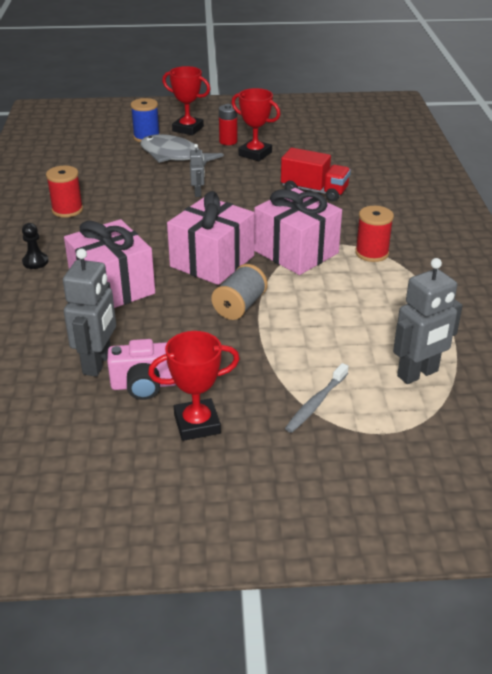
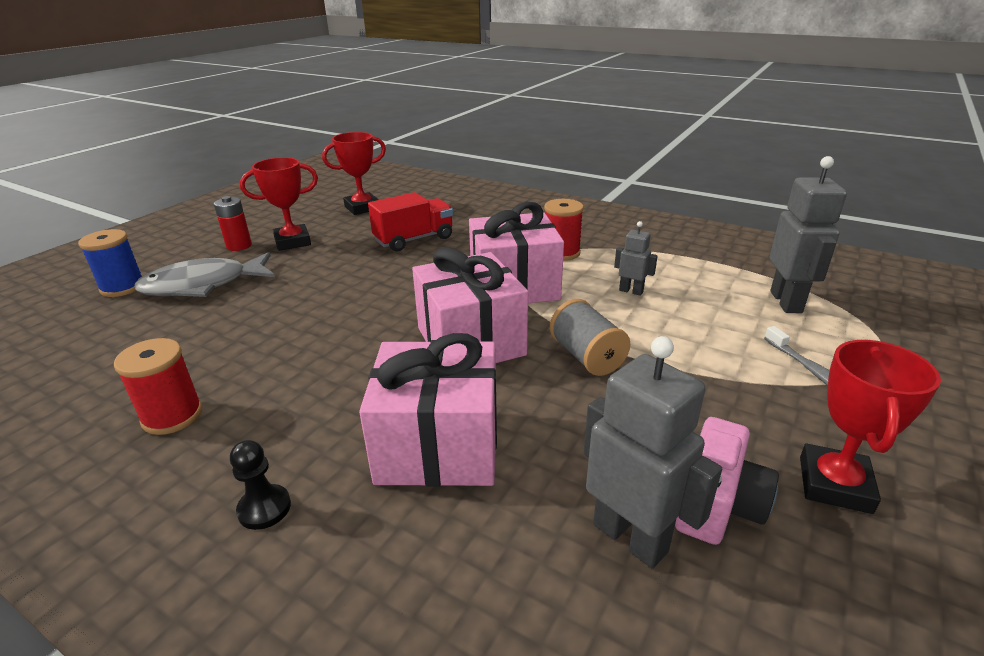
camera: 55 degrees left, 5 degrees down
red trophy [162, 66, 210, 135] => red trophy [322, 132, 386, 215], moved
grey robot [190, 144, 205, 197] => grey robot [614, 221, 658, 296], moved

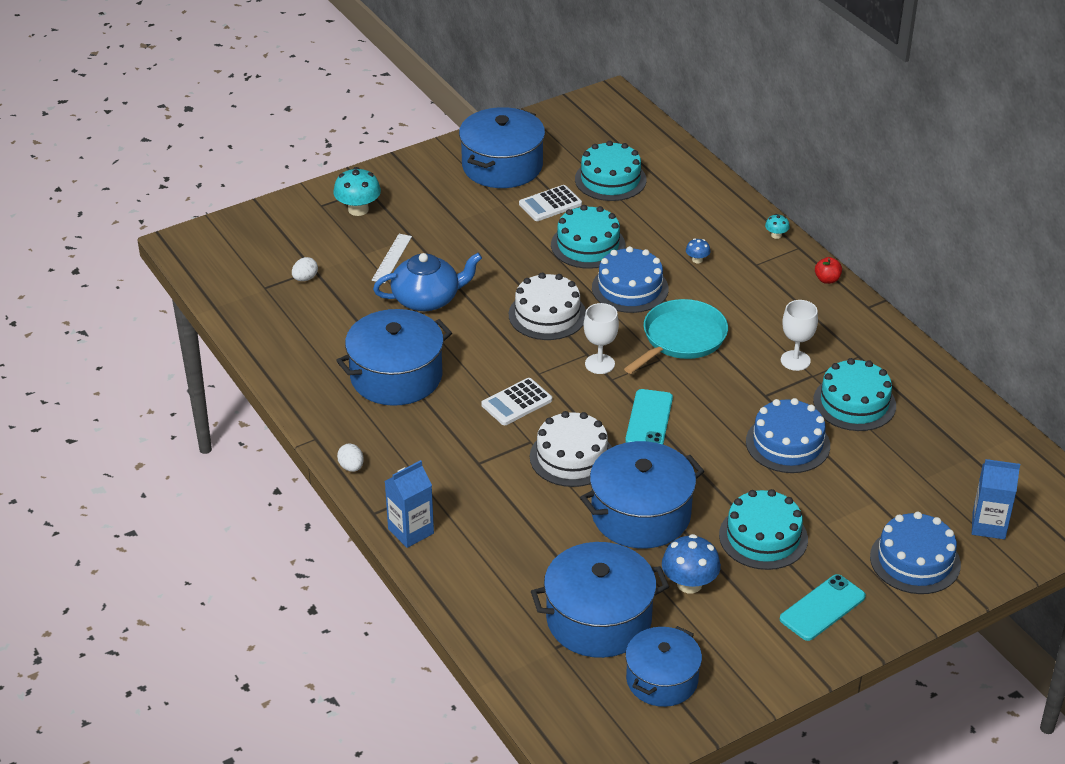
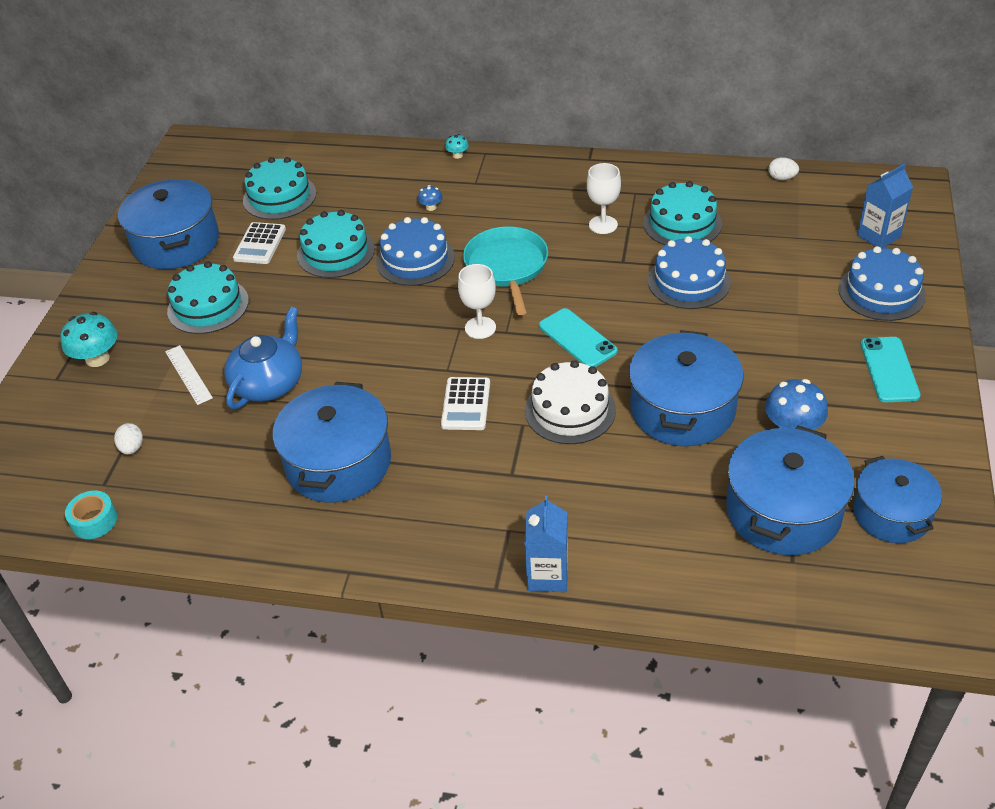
camera: 45 degrees left, 5 degrees up
nothing => turquoise tape [65, 491, 117, 539]
turquoise cake [719, 489, 808, 570] => turquoise cake [167, 261, 249, 334], moved
white egg [337, 444, 364, 472] => white egg [769, 157, 799, 180], moved
white cake [509, 273, 586, 340] => nothing
red apple [815, 257, 842, 284] => nothing

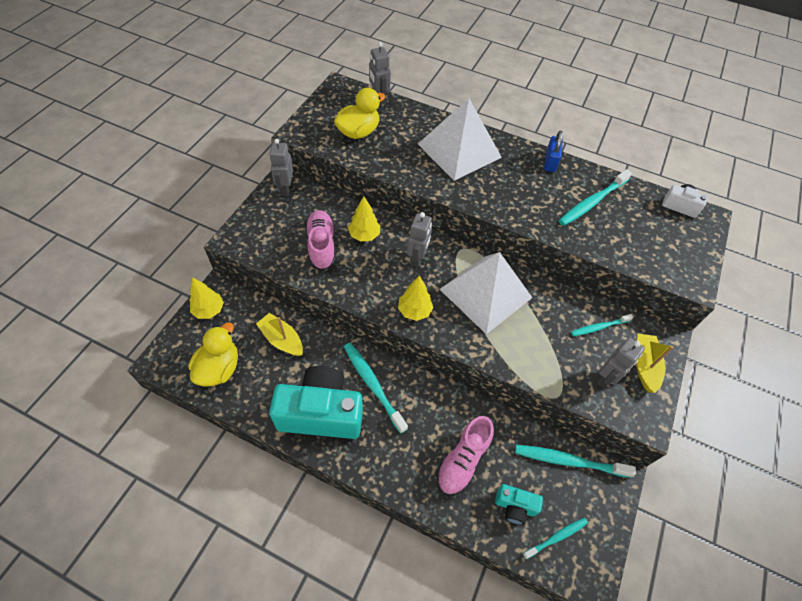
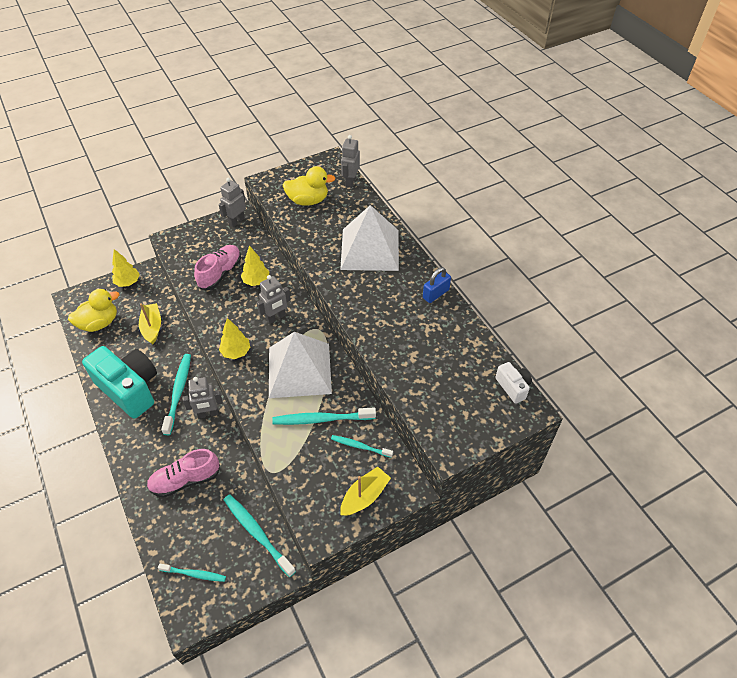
camera: 40 degrees right, 5 degrees down
grey robot [596, 337, 645, 388] => grey robot [183, 377, 223, 418], moved
turquoise toothbrush [559, 169, 632, 226] => turquoise toothbrush [272, 407, 376, 425], moved
turquoise camera [495, 484, 543, 525] => nothing

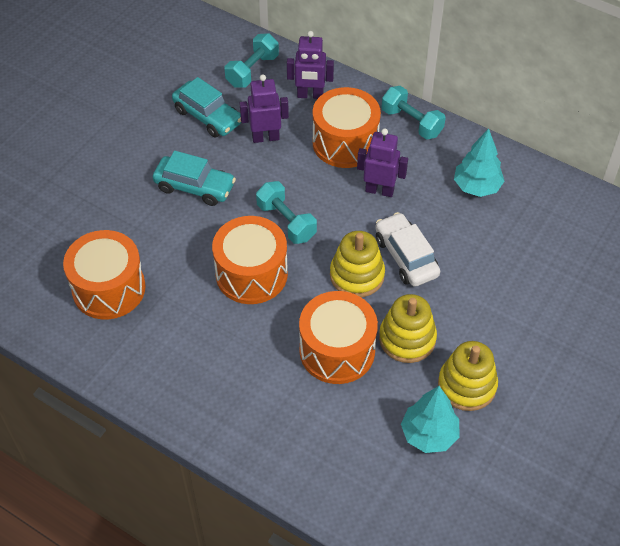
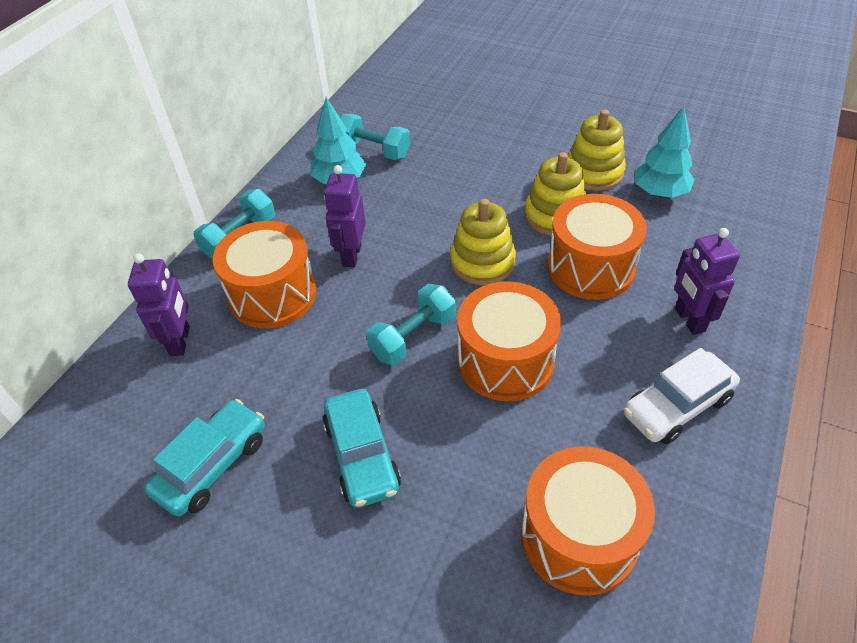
camera: 95 degrees left, 5 degrees down
turquoise car [153, 151, 236, 206] => turquoise car [323, 389, 401, 508], 150 degrees clockwise
turquoise dumbbell [225, 33, 279, 87] => turquoise dumbbell [340, 114, 410, 160], moved
white car [375, 212, 440, 287] => white car [624, 348, 740, 444], moved
purple robot [240, 74, 289, 143] => purple robot [674, 228, 740, 335], moved

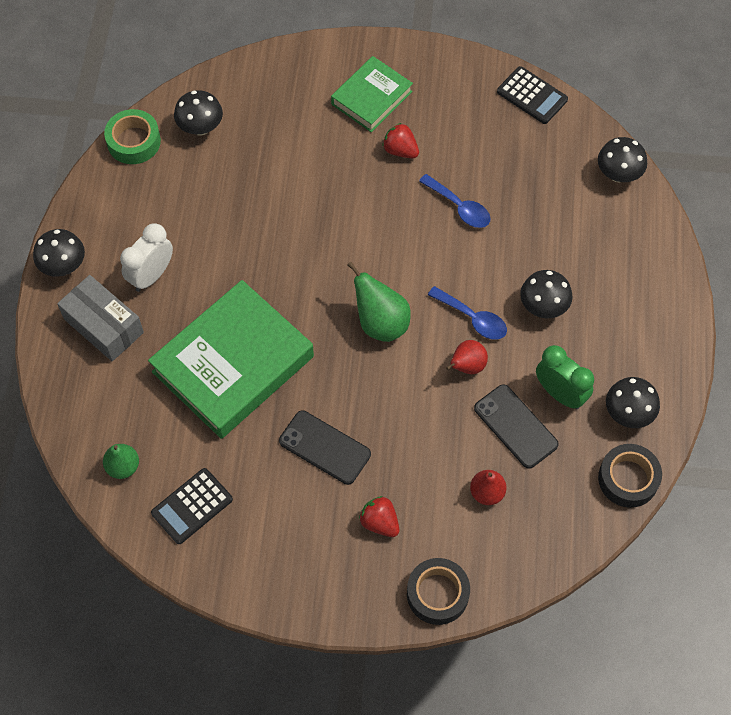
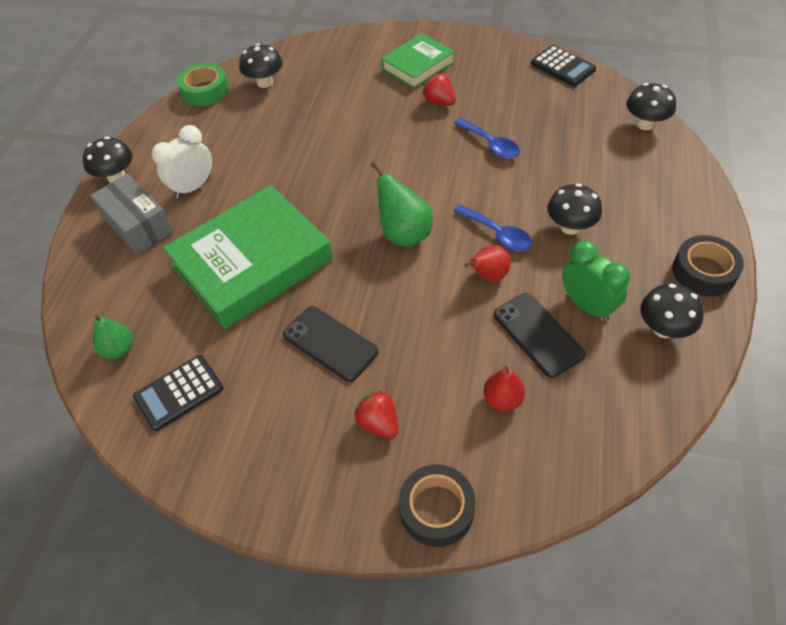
camera: 10 degrees right, 10 degrees down
black tape [598, 444, 662, 508] => black tape [673, 235, 744, 296], moved

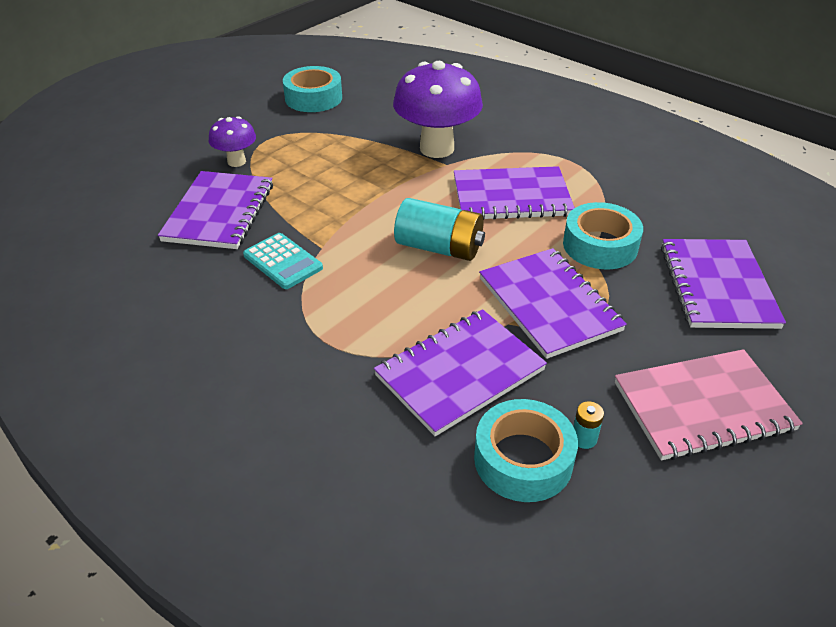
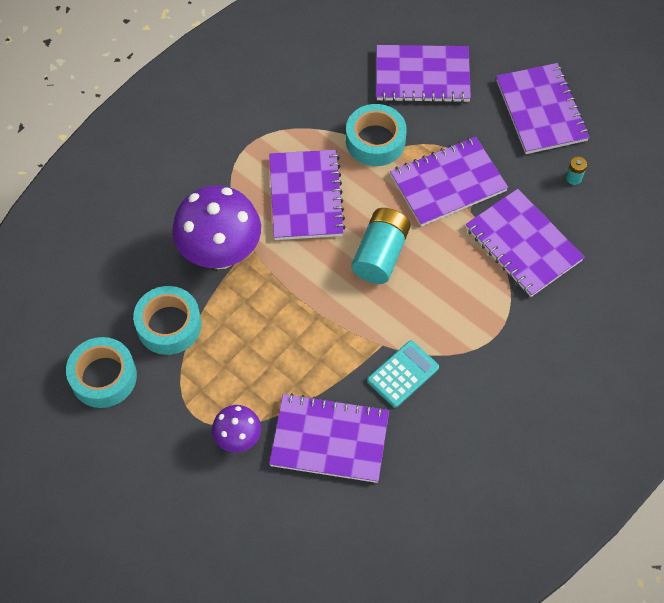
camera: 90 degrees left, 20 degrees up
turquoise tape [474, 399, 578, 502] => turquoise tape [133, 286, 201, 355], moved
pink notebook [615, 349, 803, 460] => purple notebook [496, 63, 589, 154]

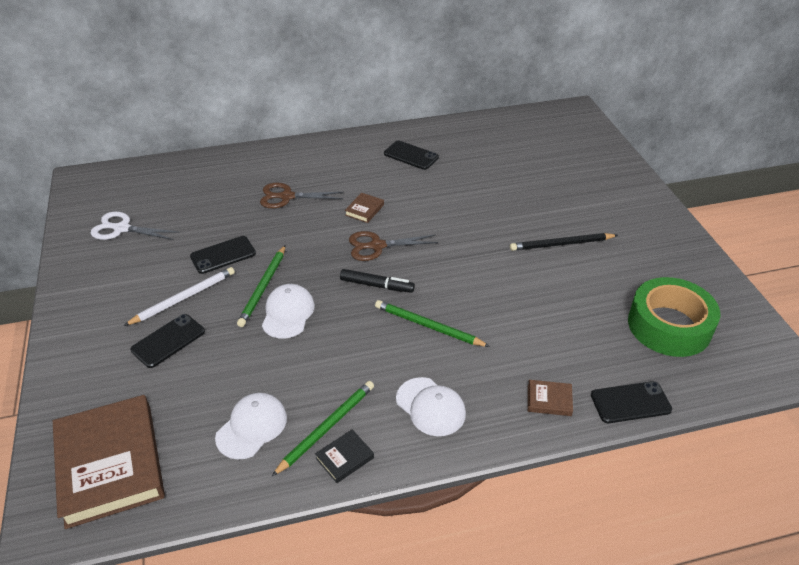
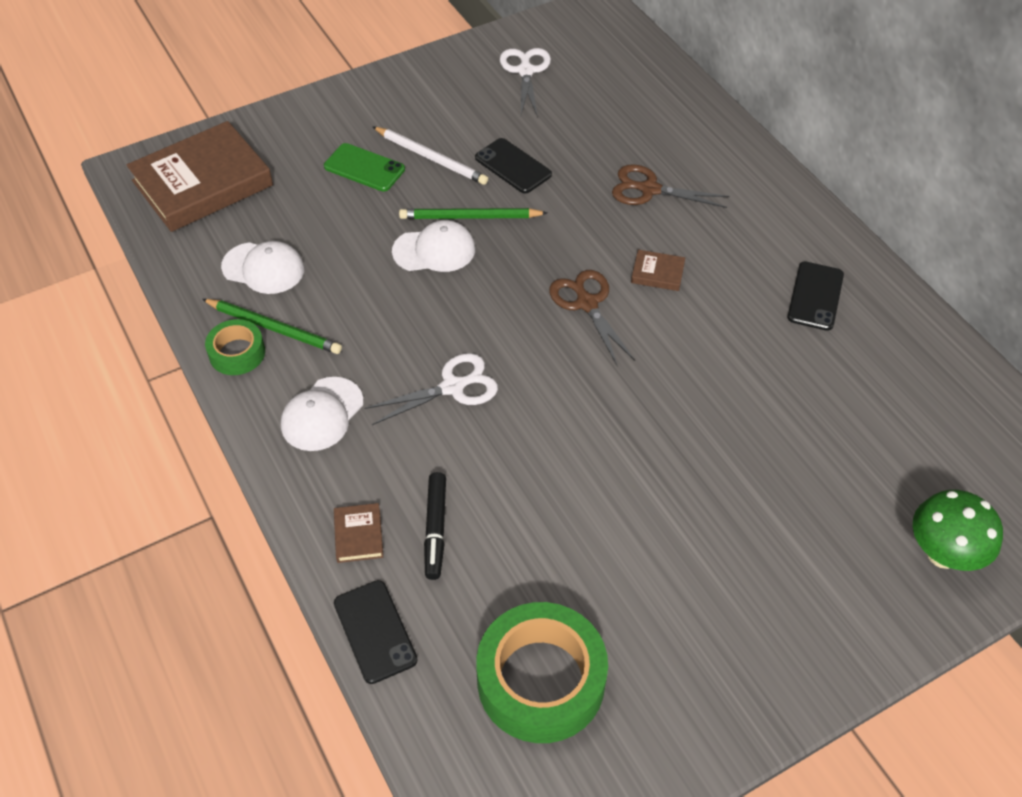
camera: 75 degrees right, 10 degrees up
black book [315, 429, 374, 483] => green tape [205, 319, 265, 375]
black phone [130, 314, 205, 368] => green phone [324, 143, 405, 192]
green pencil [375, 300, 490, 347] => white scissors [364, 353, 498, 425]
black marker [340, 269, 415, 293] => black marker [424, 472, 446, 580], moved
brown scissors [260, 183, 344, 208] => brown scissors [612, 164, 730, 208], 60 degrees counterclockwise
nothing => green mushroom [913, 490, 1003, 571]
black pencil [510, 233, 618, 251] => nothing

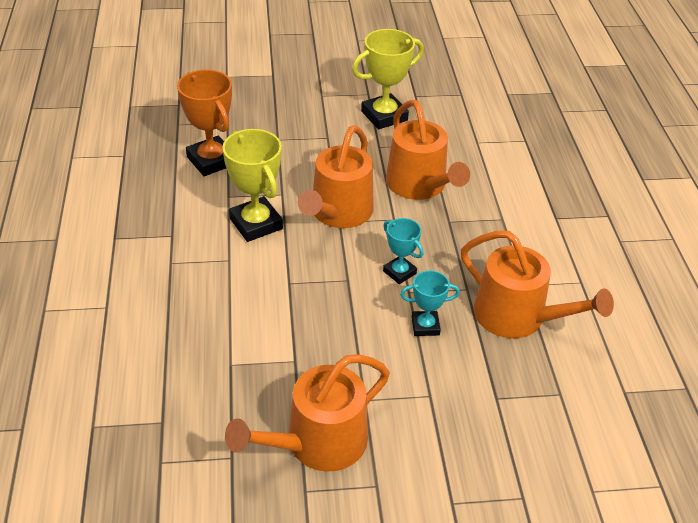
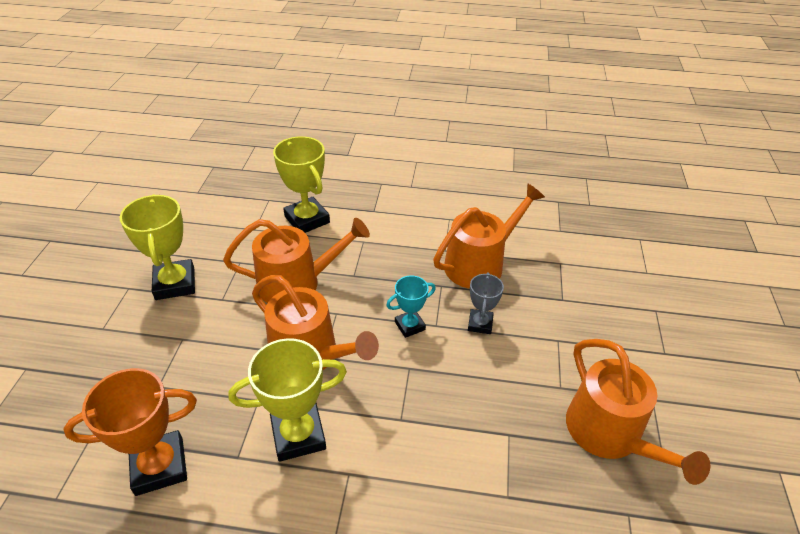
camera: 75 degrees left, 0 degrees up
nothing => yellow trophy [273, 136, 330, 233]
turquoise trophy [400, 270, 460, 336] => grey trophy [468, 272, 504, 334]

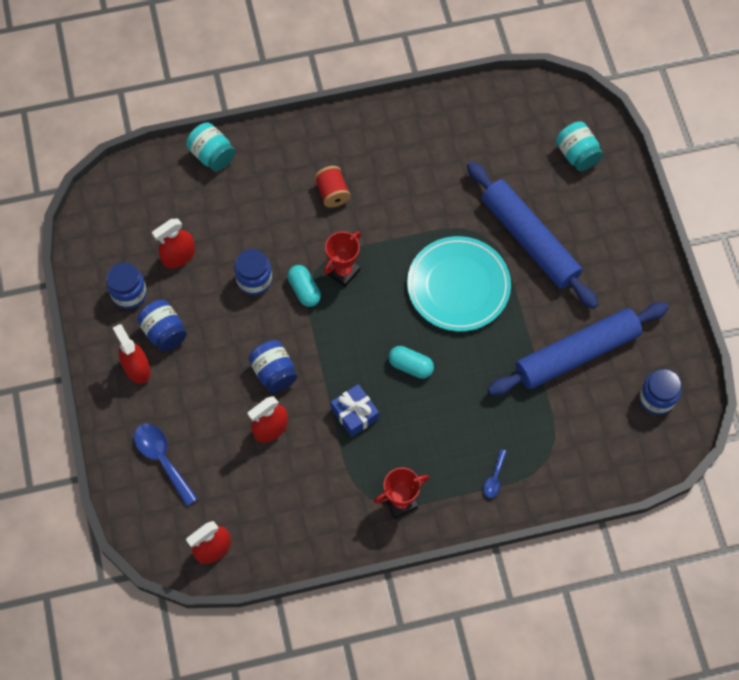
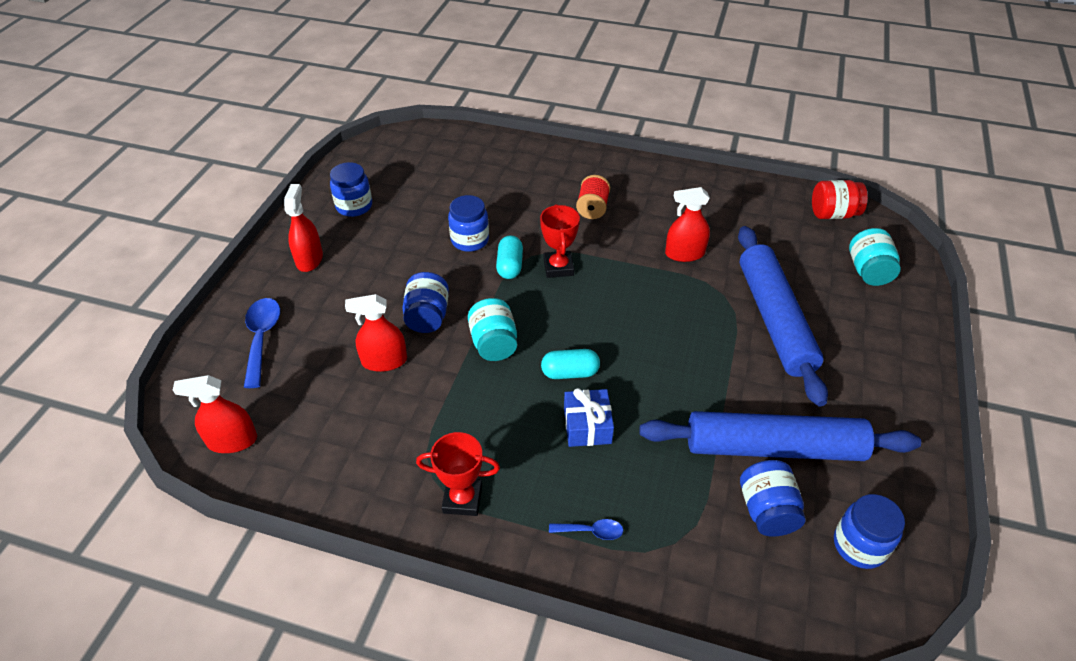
camera: 30 degrees right, 20 degrees down
turquoise jar [186, 123, 235, 171] => turquoise jar [468, 298, 517, 361], moved
red trophy [324, 231, 361, 287] => red trophy [540, 204, 580, 278], 75 degrees counterclockwise
turquoise capsule [388, 346, 434, 379] => turquoise capsule [541, 349, 600, 379], 60 degrees counterclockwise
blue spoon [483, 449, 507, 498] => blue spoon [549, 519, 624, 540], 135 degrees counterclockwise
blue gift [331, 384, 379, 437] => blue gift [564, 388, 614, 447], moved
red spray bottle [152, 219, 195, 268] => red spray bottle [665, 187, 710, 262], moved
blue jar [137, 300, 187, 352] => blue jar [740, 460, 806, 537], moved
nothing => red jar [812, 180, 868, 219]
turquoise plate [407, 236, 511, 332] => nothing

